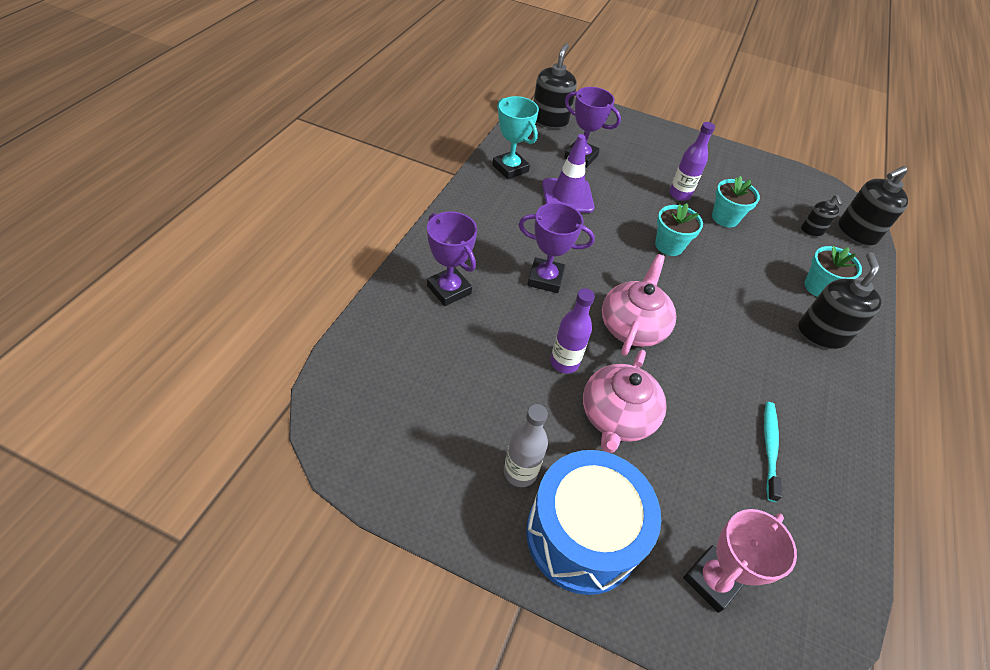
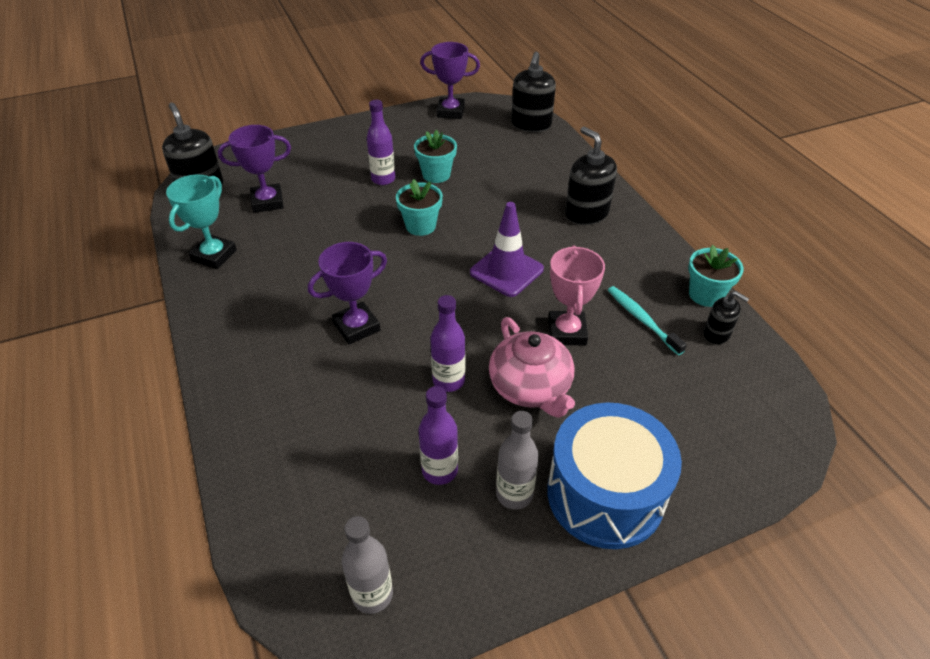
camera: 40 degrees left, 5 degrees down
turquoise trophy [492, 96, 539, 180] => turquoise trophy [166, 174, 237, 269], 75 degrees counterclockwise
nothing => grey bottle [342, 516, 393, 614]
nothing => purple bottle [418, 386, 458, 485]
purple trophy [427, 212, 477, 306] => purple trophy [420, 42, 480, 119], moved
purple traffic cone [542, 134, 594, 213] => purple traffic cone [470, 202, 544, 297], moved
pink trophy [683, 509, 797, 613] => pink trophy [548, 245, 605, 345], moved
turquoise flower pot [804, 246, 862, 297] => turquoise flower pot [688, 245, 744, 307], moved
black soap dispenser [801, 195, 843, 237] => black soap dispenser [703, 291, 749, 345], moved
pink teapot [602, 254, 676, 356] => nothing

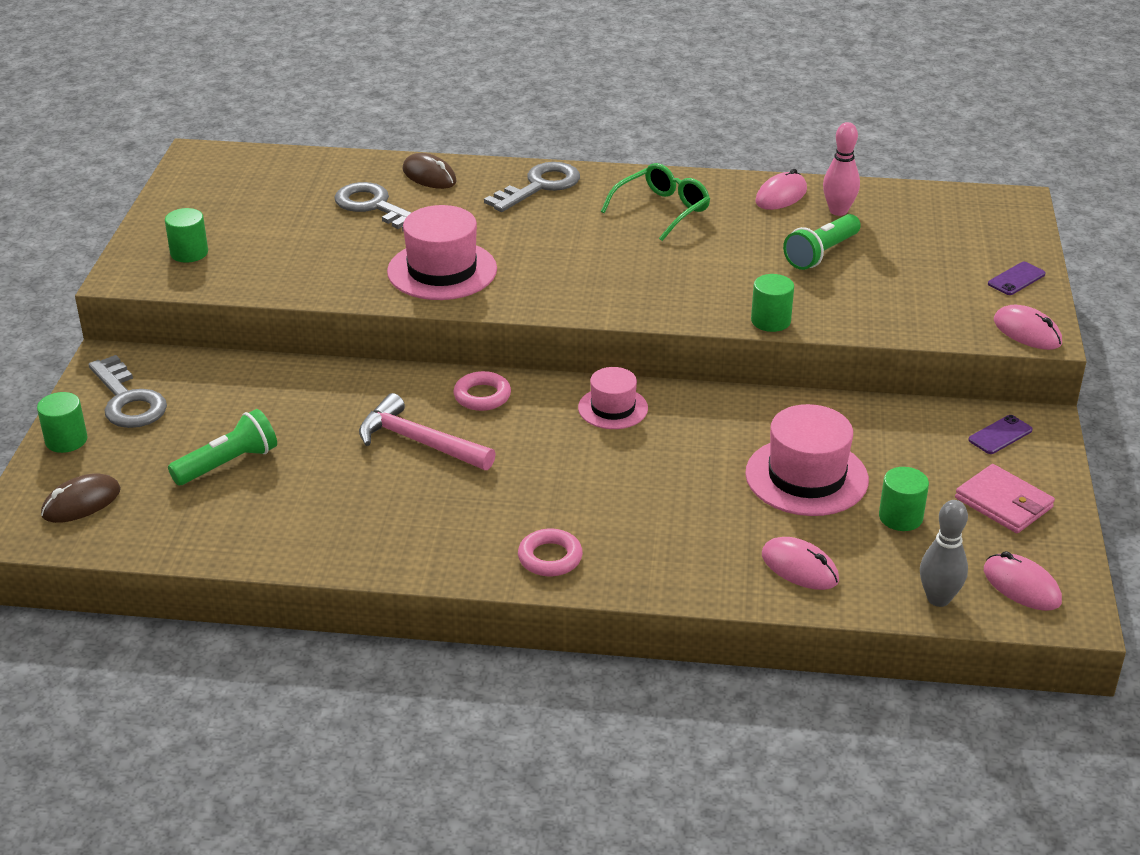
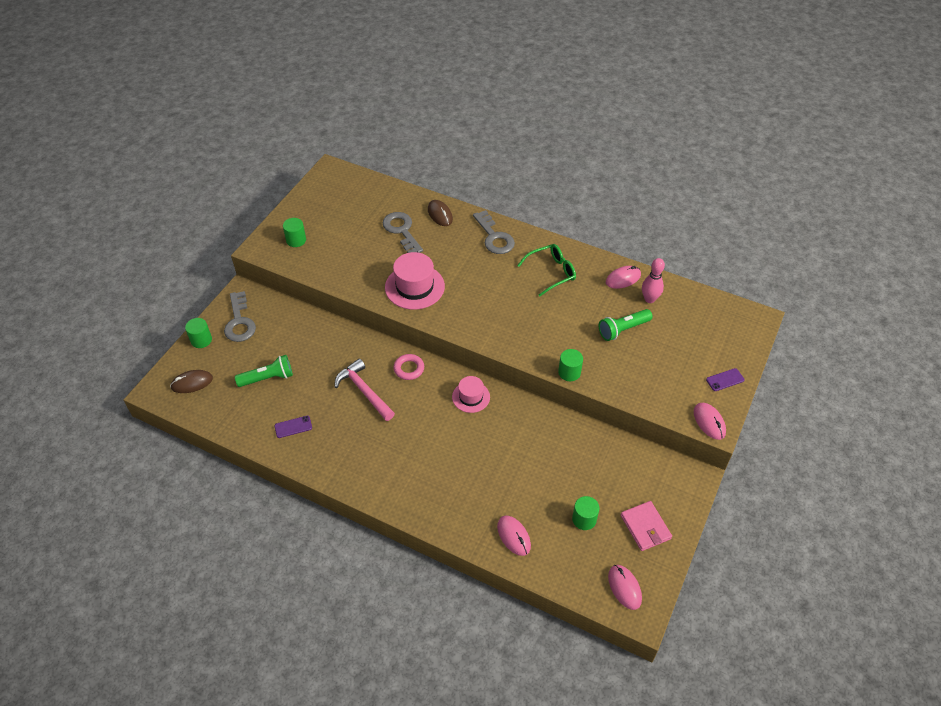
camera: 20 degrees right, 15 degrees up
purple phone [968, 415, 1033, 454] => purple phone [274, 416, 312, 438], moved
grey key [484, 162, 580, 212] => grey key [473, 210, 515, 254], 90 degrees clockwise
pink ring [518, 528, 583, 576] => nothing
pink hat [745, 404, 869, 516] => nothing
grey bowling pin [920, 500, 968, 607] => nothing

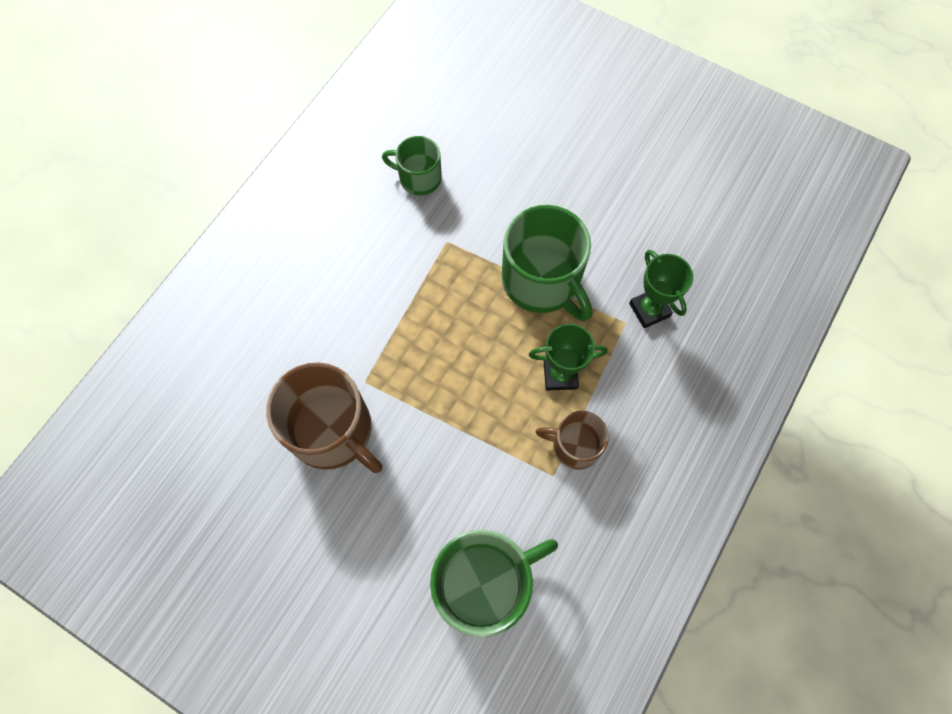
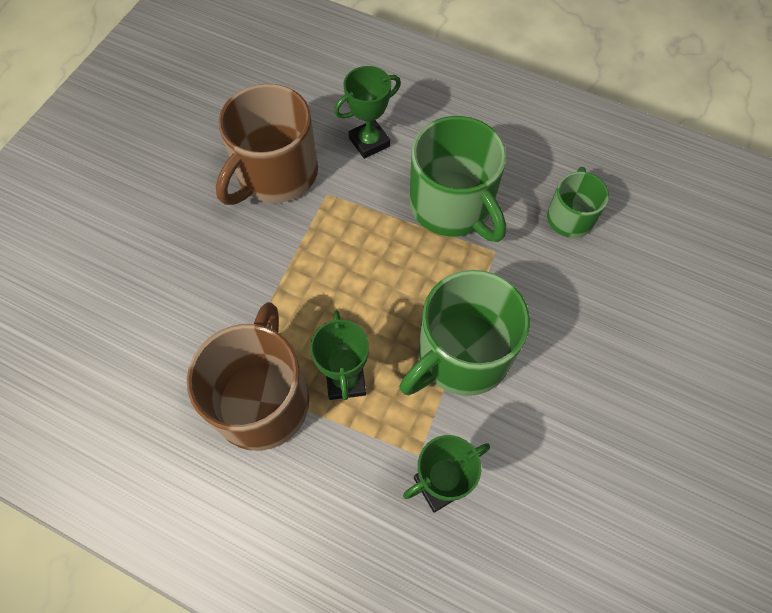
camera: 85 degrees right, 5 degrees down
brown mug [536, 411, 609, 470] => brown mug [187, 302, 309, 451], x1.77
nothing => green trophy [334, 66, 401, 159]
green mug [430, 530, 558, 637] => green mug [410, 116, 507, 242], moved

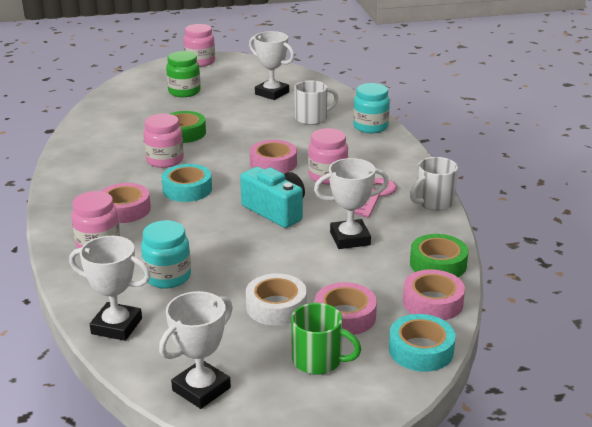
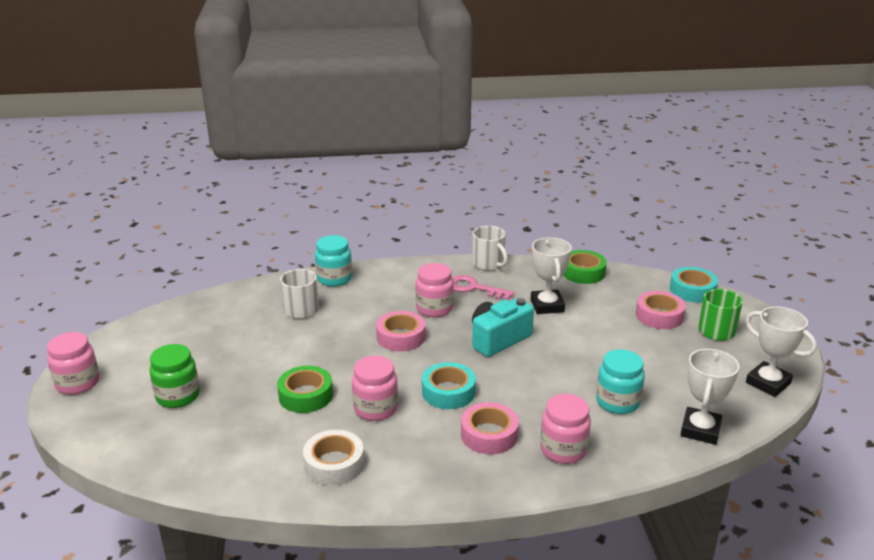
camera: 85 degrees left, 0 degrees up
white tape [246, 273, 307, 326] => white tape [303, 430, 364, 485], moved
white trophy [249, 31, 294, 100] => nothing
pink tape [403, 269, 465, 320] => nothing

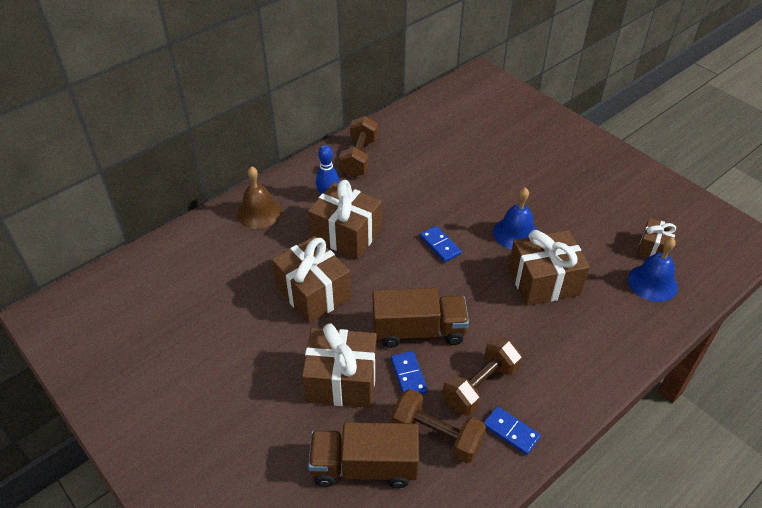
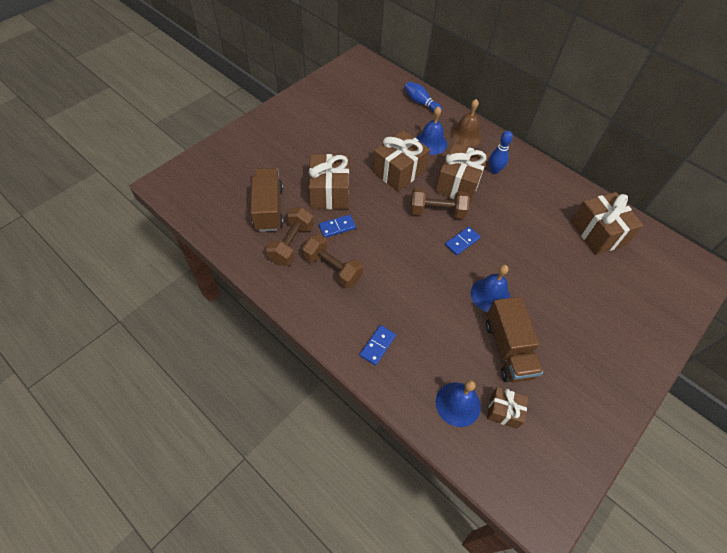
camera: 80 degrees right, 10 degrees up
blue domino [484, 406, 541, 455] => blue domino [360, 325, 396, 366], moved
nothing => blue bowling pin [404, 82, 442, 113]
brown dumbbell [339, 116, 378, 177] => brown dumbbell [410, 188, 470, 219], moved
nothing => blue bell [416, 106, 447, 155]
brown truck [373, 288, 469, 348] => brown truck [486, 297, 543, 383], moved
brown gift [508, 230, 590, 306] => brown gift [571, 192, 643, 255], moved

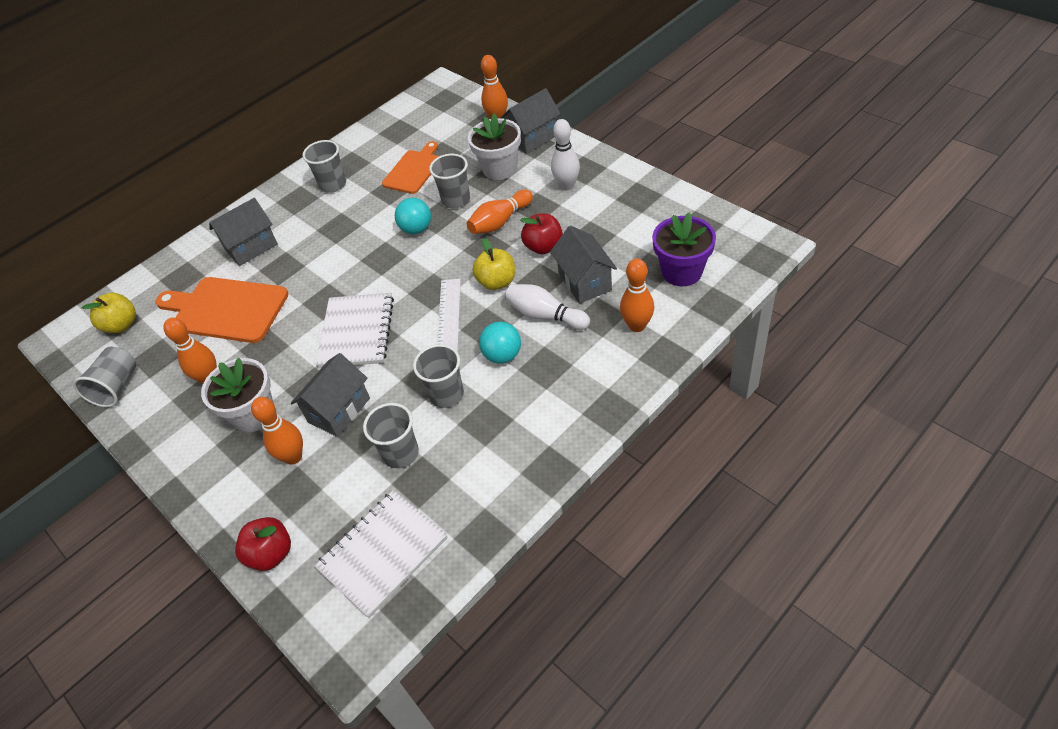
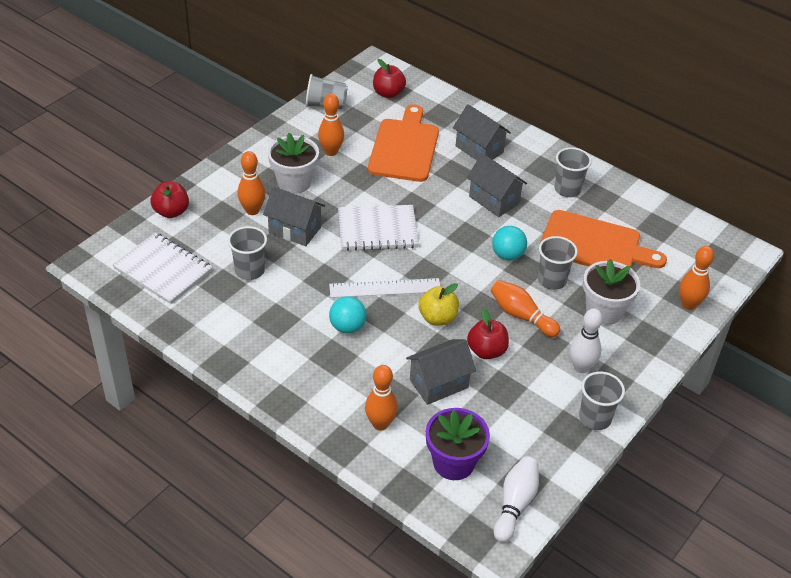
camera: 75 degrees right, 5 degrees down
yellow apple [82, 293, 136, 333] => red apple [373, 59, 406, 98]
grey house [500, 88, 561, 154] => grey house [467, 154, 527, 217], moved
white bowling pin [505, 284, 590, 330] => white bowling pin [494, 456, 539, 542], moved
orange cutting board [382, 141, 439, 194] => orange cutting board [540, 210, 667, 269], x1.56
grey cup [413, 344, 464, 408] => grey cup [579, 371, 625, 430], moved

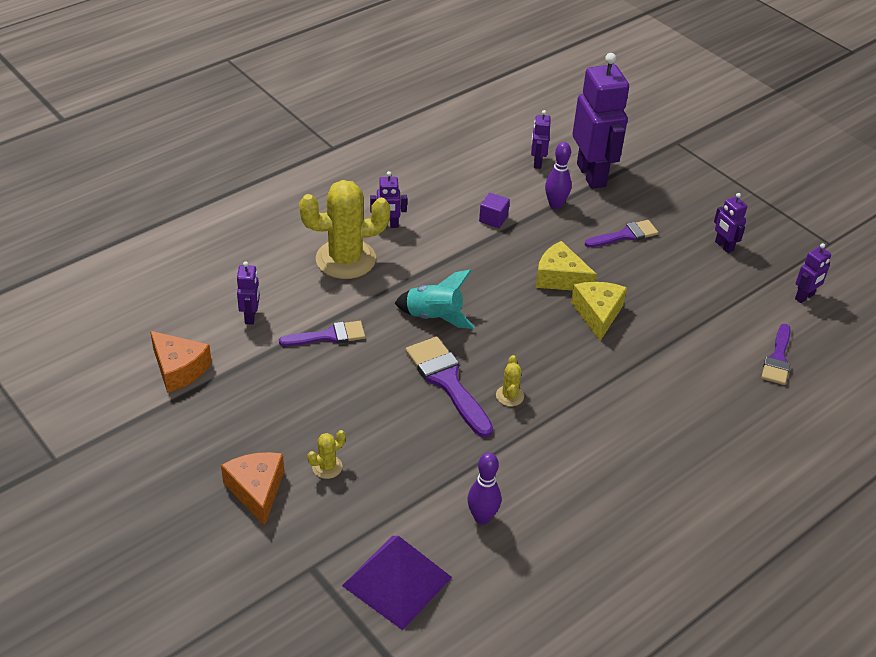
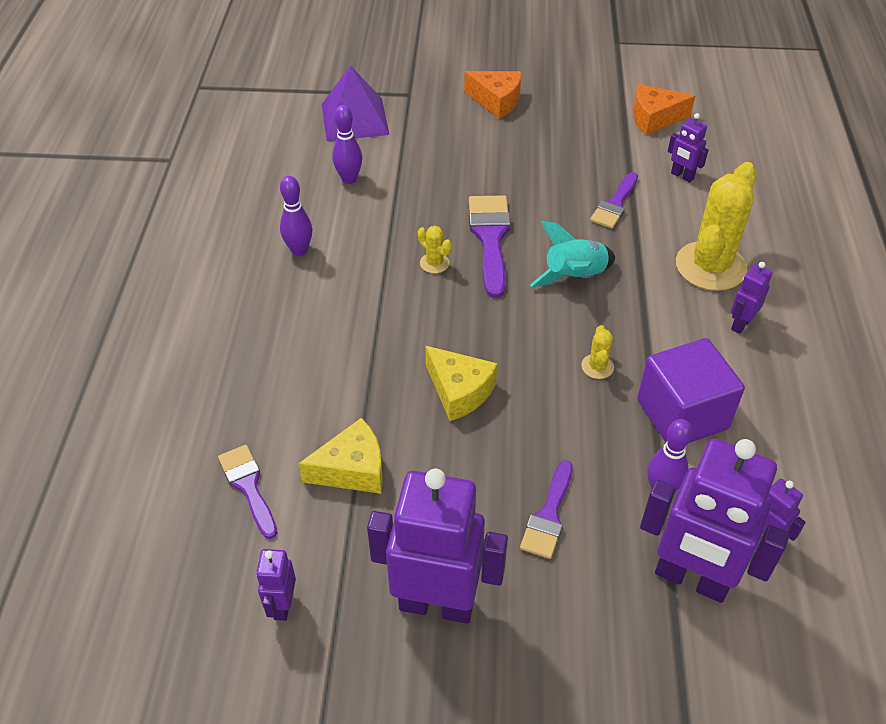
camera: 135 degrees right, 5 degrees up
nothing => purple bowling pin [280, 176, 313, 256]
yellow cheese [536, 241, 597, 291] => yellow cheese [298, 418, 383, 494], moved
purple robot [714, 193, 747, 253] => purple robot [367, 469, 508, 624], x2.21
purple brush [406, 337, 493, 438] => purple brush [469, 195, 511, 298], 105 degrees counterclockwise
yellow cactus [307, 430, 346, 479] => yellow cactus [581, 325, 614, 379], moved
purple cube [479, 193, 510, 228] => purple cube [637, 338, 745, 443], x2.18

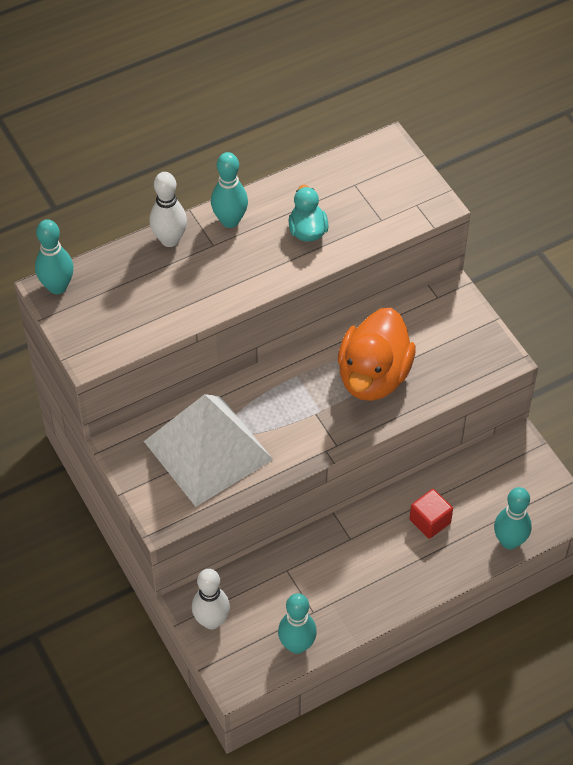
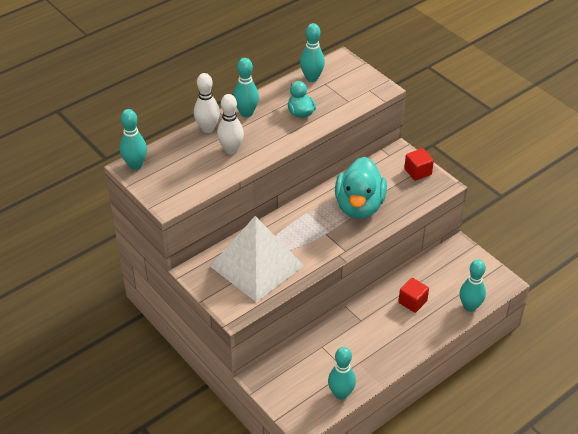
camera: 10 degrees left, 10 degrees down
white bowling pin [192, 569, 230, 629] => white bowling pin [217, 94, 244, 154], moved
nothing => turquoise bowling pin [300, 23, 325, 82]
orange duck [338, 307, 416, 401] => turquoise duck [335, 157, 387, 219]
nothing => red cube [404, 148, 434, 181]

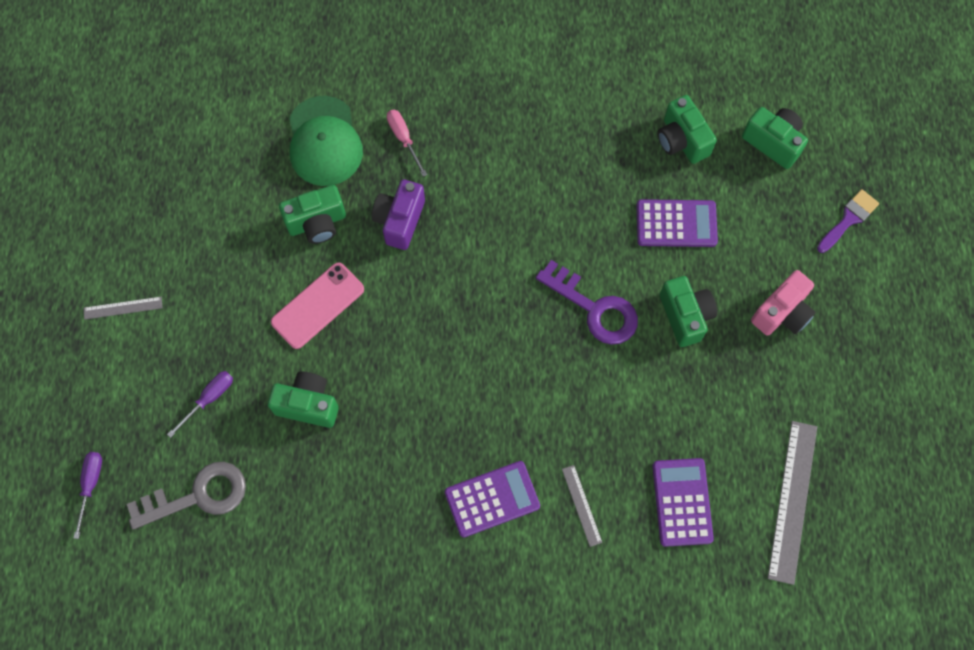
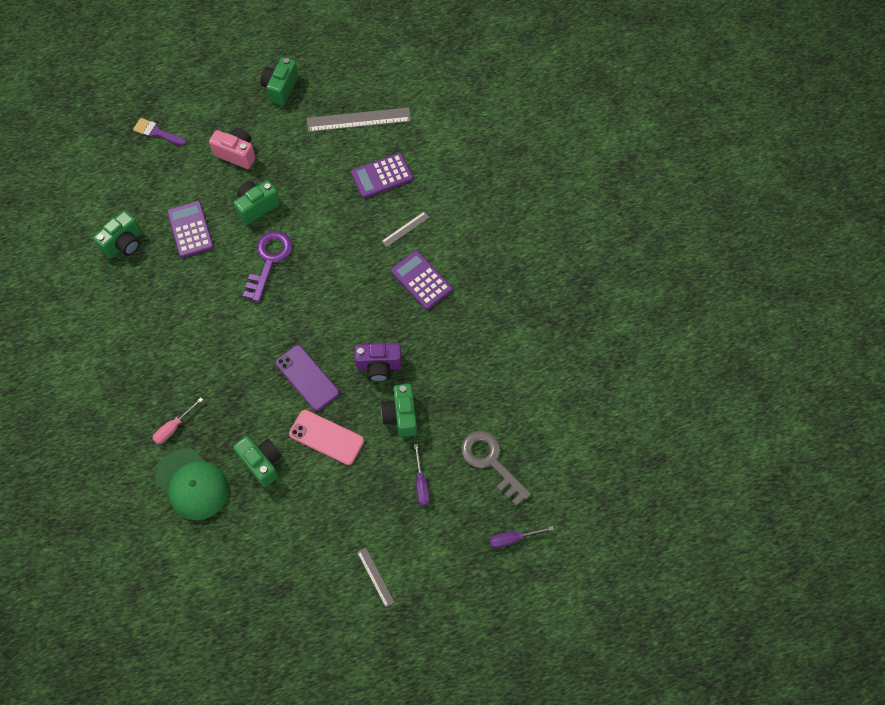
camera: 110 degrees left, 5 degrees down
green cap [289, 96, 363, 186] => green cap [155, 448, 229, 520], 75 degrees clockwise
green camera [742, 107, 808, 169] => green camera [260, 57, 299, 106], moved
nothing => purple phone [275, 345, 339, 411]
purple camera [371, 180, 425, 250] => purple camera [354, 343, 402, 382], moved
purple screwdriver [167, 371, 233, 438] => purple screwdriver [414, 444, 430, 506], 120 degrees counterclockwise

